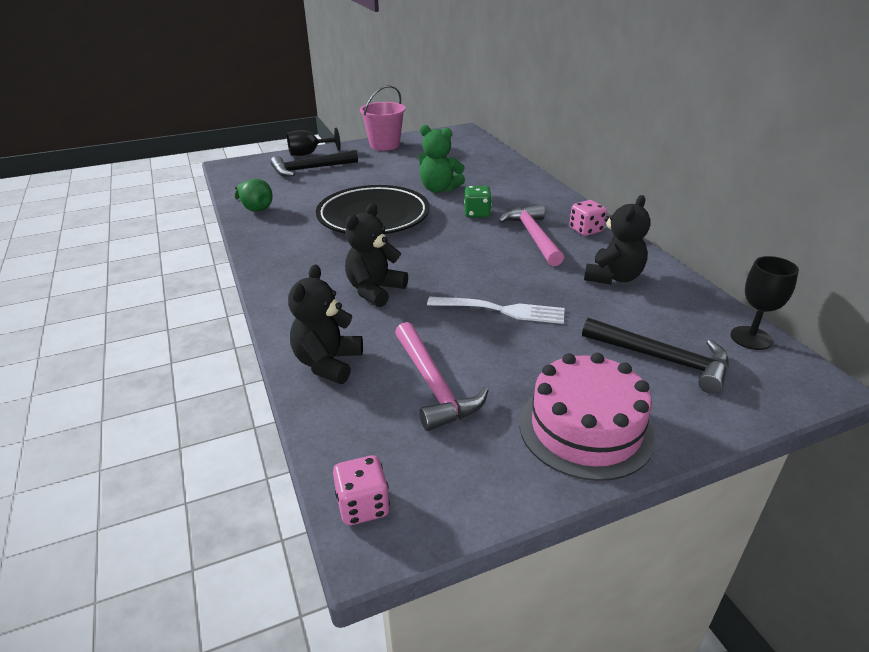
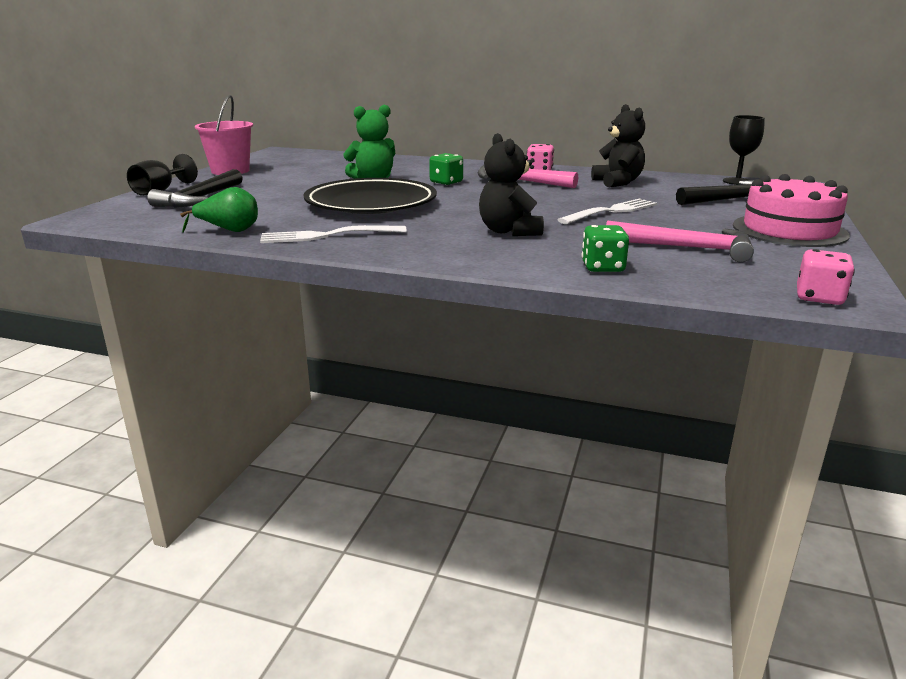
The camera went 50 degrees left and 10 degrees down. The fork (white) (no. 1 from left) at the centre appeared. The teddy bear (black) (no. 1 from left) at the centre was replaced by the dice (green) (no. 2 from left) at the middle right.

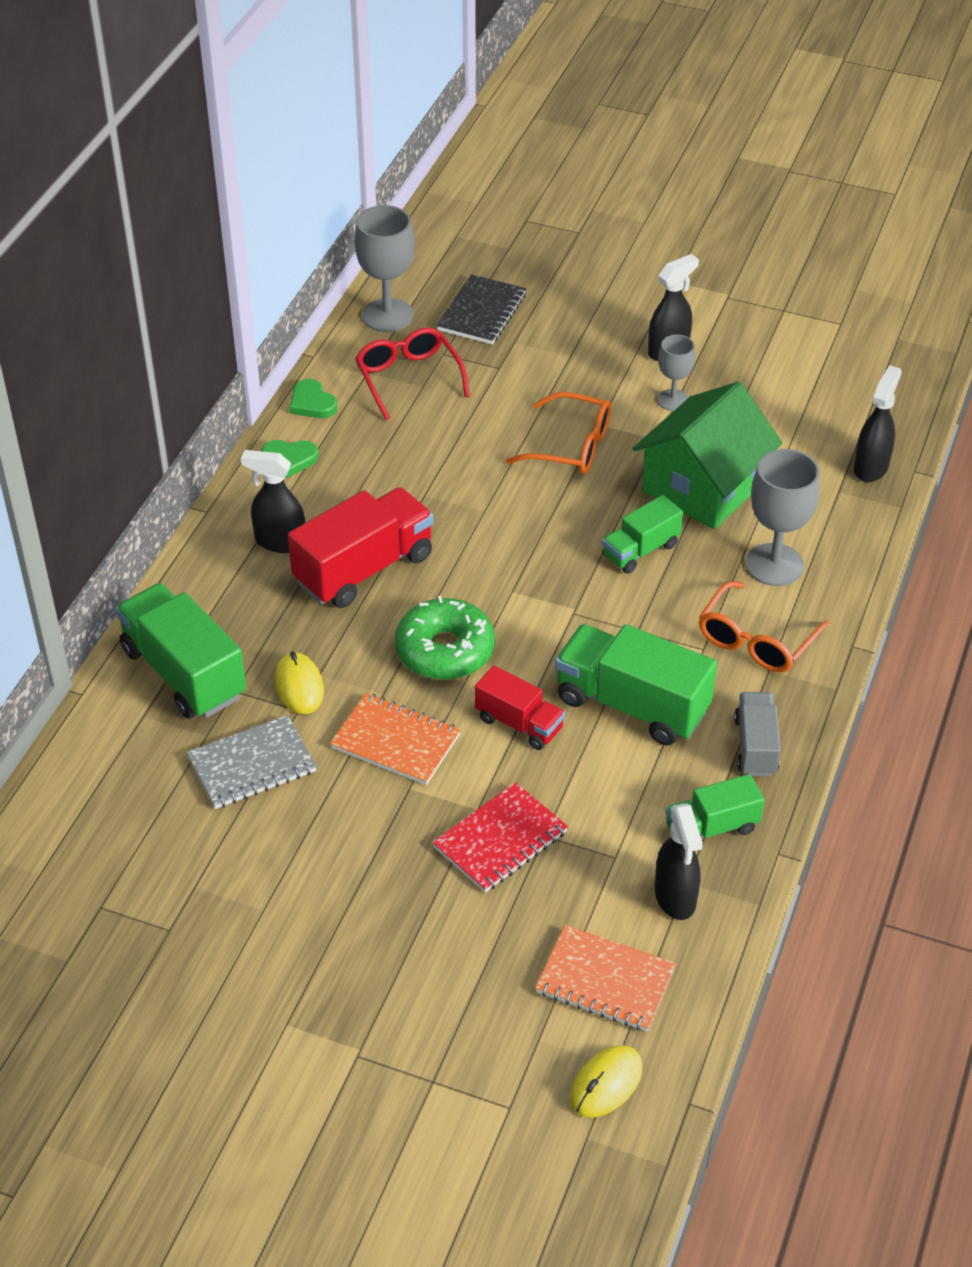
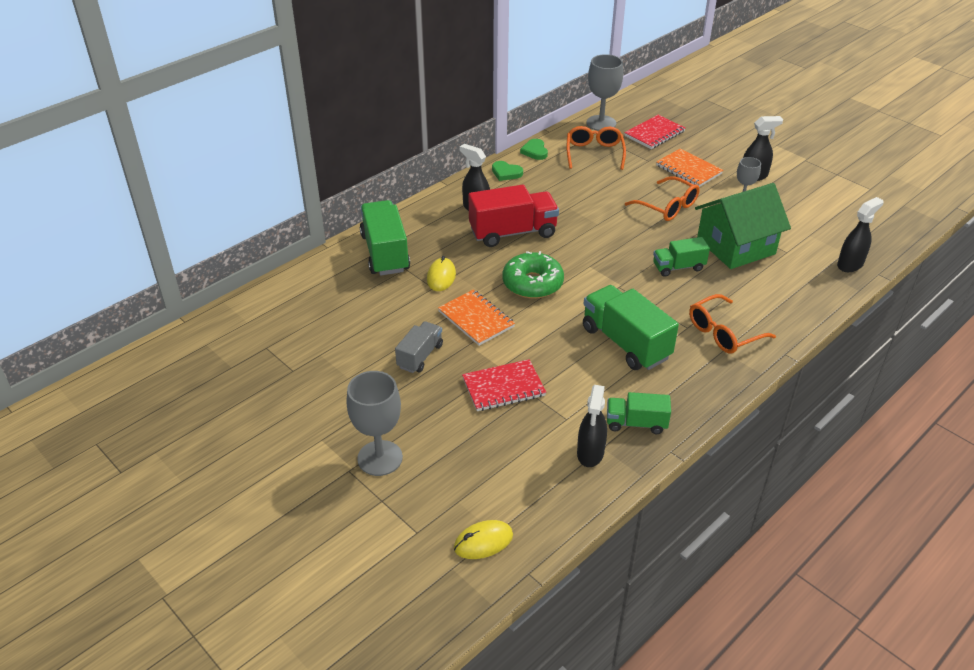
The camera went 25 degrees right and 5 degrees down. The notebook (grey) at the middle left disappeared. The truck (red) (no. 2 from left) at the centre disappeared. The notebook (orange) (no. 2 from left) moved from the bottom centre to the top right. The truck (grey) moved from the middle right to the centre. The goblet (grey) (no. 3 from left in the first image) moved from the middle right to the centre. The glasses (red) at the top centre became the glasses (orange) (no. 1 from left) at the top centre. The notebook (black) at the top centre became the notebook (red) (no. 2 from left) at the top right.

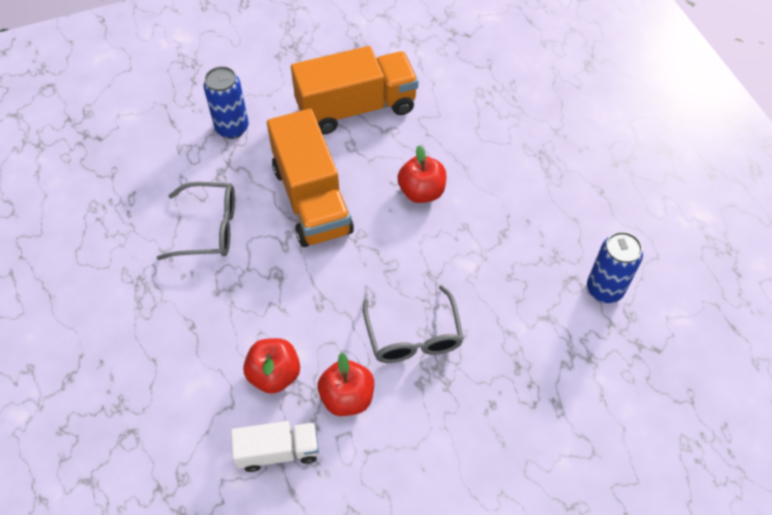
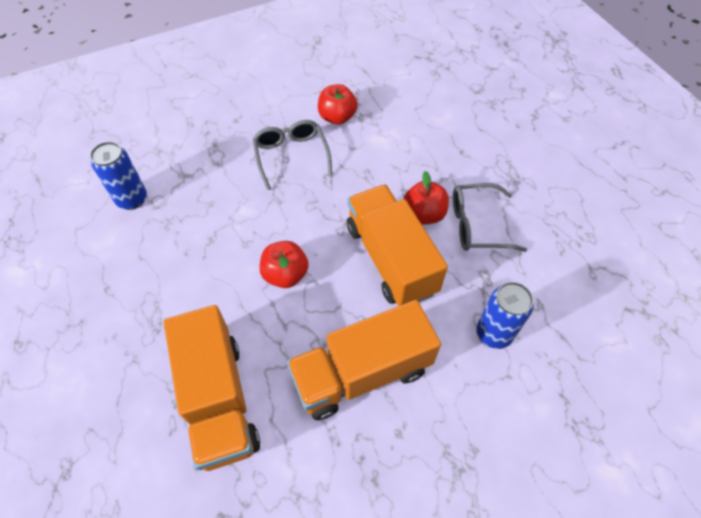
The camera went 175 degrees right and 0 degrees up. The truck (white) at the bottom centre disappeared. The truck (orange) (no. 1 from left) at the bottom left appeared. The apple (red) (no. 1 from left in the first image) moved from the bottom centre to the centre.

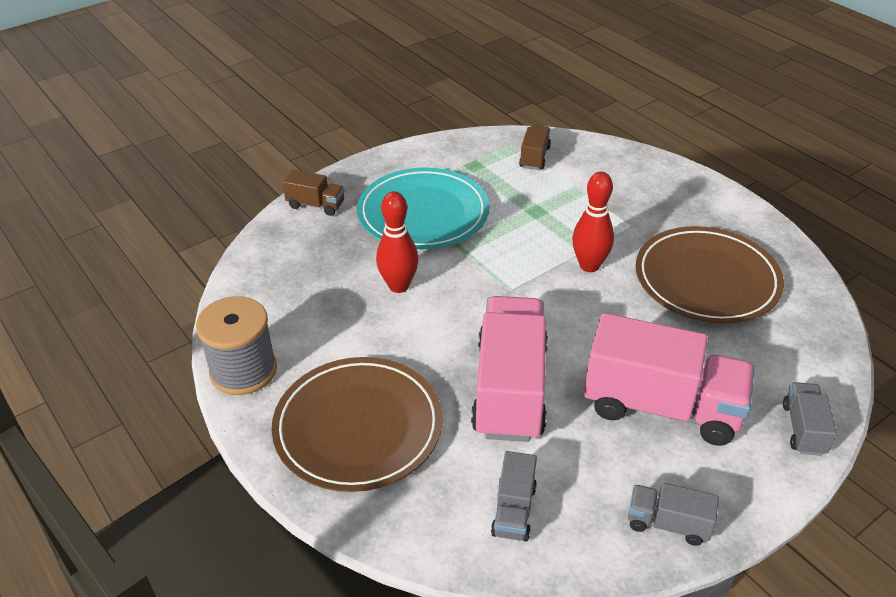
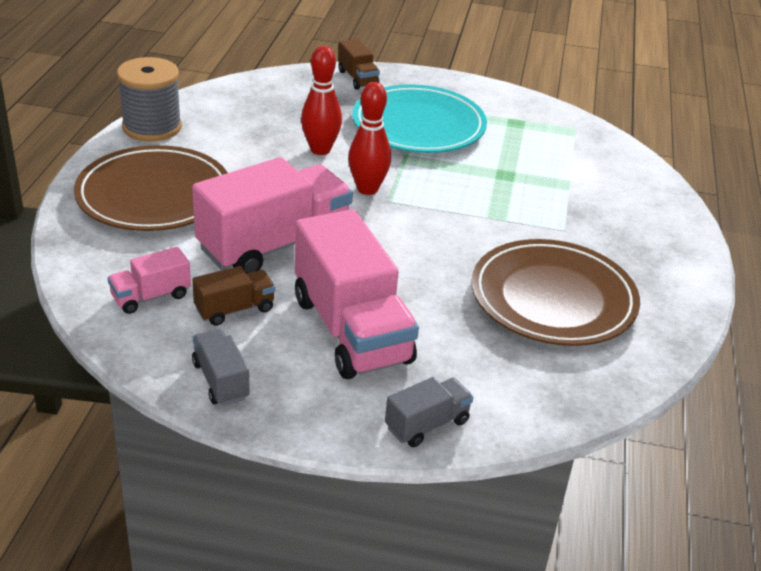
The camera went 45 degrees right and 5 degrees down. The truck (brown) (no. 2 from left in the first image) moved from the top centre to the middle left. The bowling pin (red) (no. 2 from left) moved from the centre to the top centre. The truck (grey) (no. 1 from left) at the bottom centre became the truck (pink) (no. 1 from left) at the middle left.

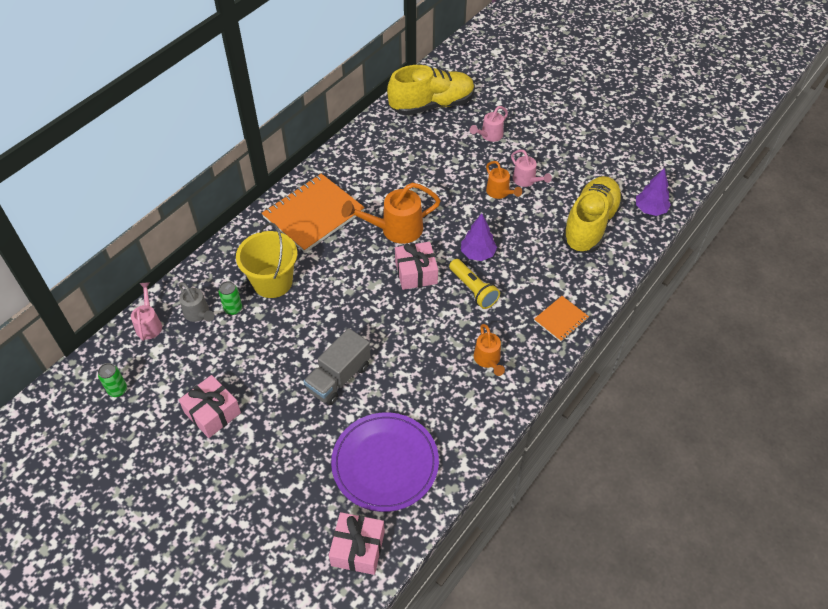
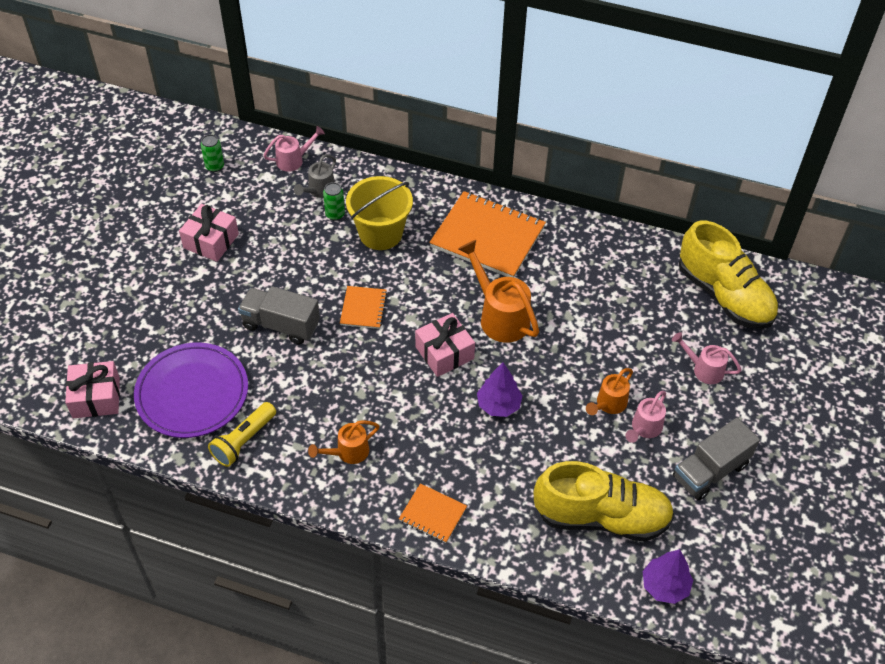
The camera went 70 degrees right and 0 degrees up. The notebook (orange) (no. 1 from left) at the centre appeared. The truck (grey) (no. 2 from left) at the bottom right appeared. The flashlight (yellow) moved from the centre to the middle left.

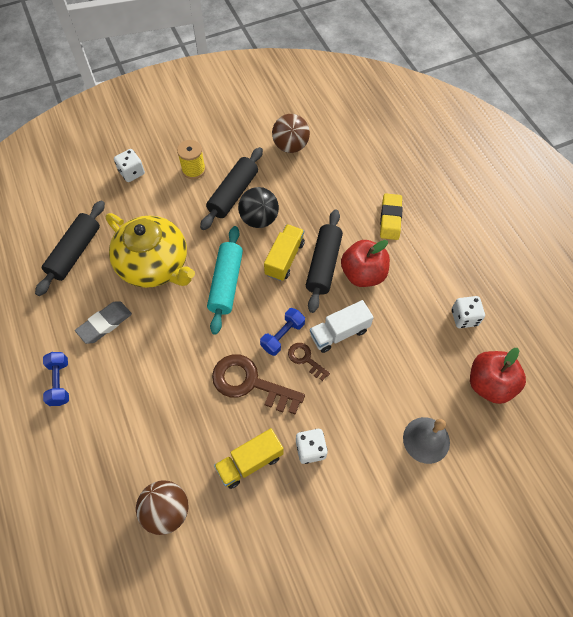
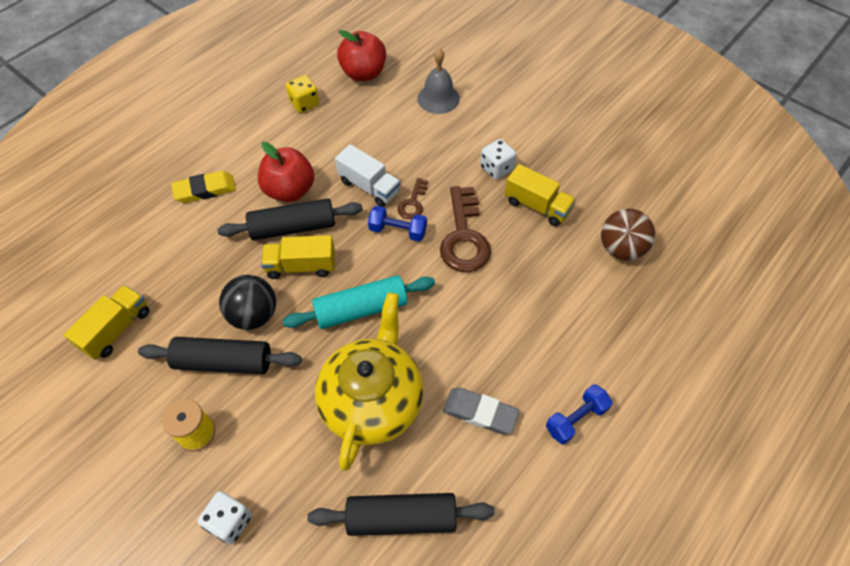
The camera went 115 degrees left and 5 degrees down. The ball (brown) (no. 2 from left) at the top centre was replaced by the truck (yellow) (no. 1 from left) at the middle left. The dice (white) (no. 3 from left) at the middle right became the dice (yellow) at the top centre.

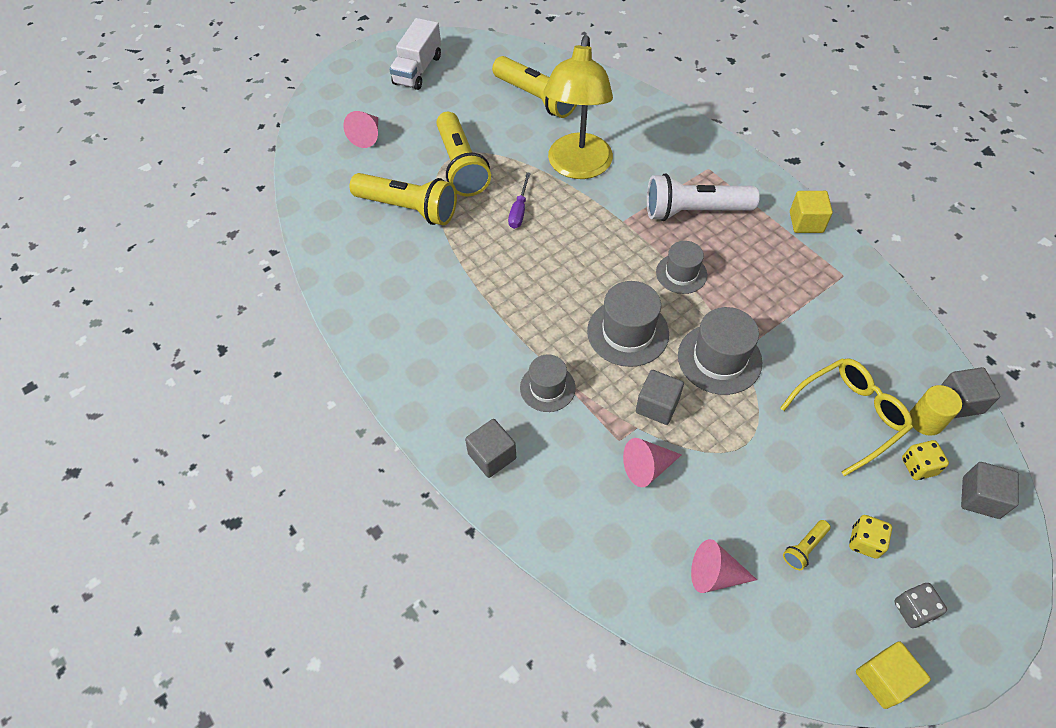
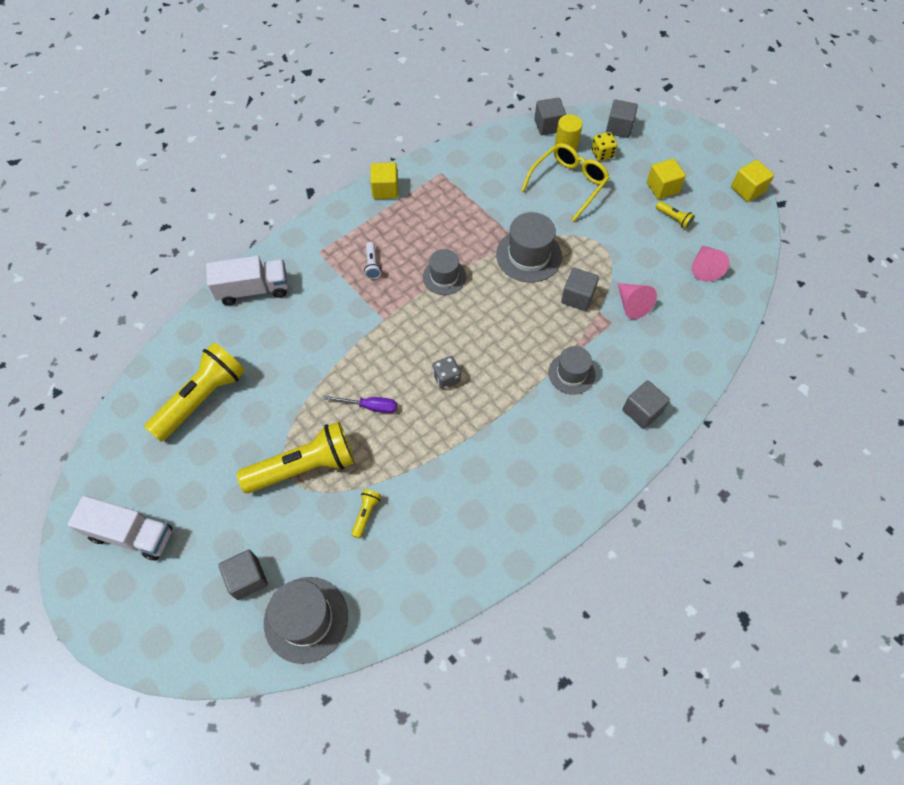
The camera went 95 degrees left and 5 degrees up. The lamp (yellow) at the top centre disappeared. The truck (white) (no. 2 from left) at the middle left appeared. The hat (grey) (no. 2 from left in the first image) moved from the centre to the bottom centre. The dice (grey) moved from the bottom right to the centre. The cone (pink) (no. 1 from left) at the top centre was replaced by the cube (grey) (no. 1 from left) at the bottom left. The dice (yellow) (no. 1 from left) at the bottom right was replaced by the cube (yellow) (no. 2 from left) at the top right. The glasses (yellow) at the middle right turned 75 degrees clockwise. The flashlight (yellow) (no. 1 from left in the first image) at the top centre changed to 0.42 times the size. The flashlight (white) at the top centre changed to 0.42 times the size.

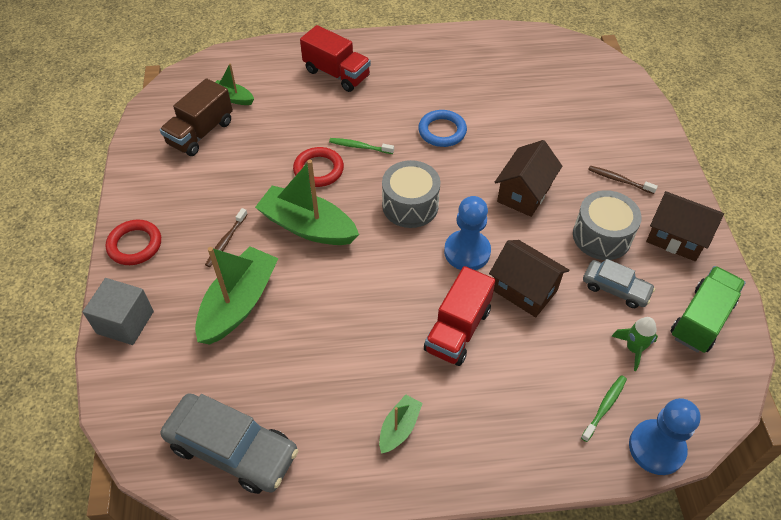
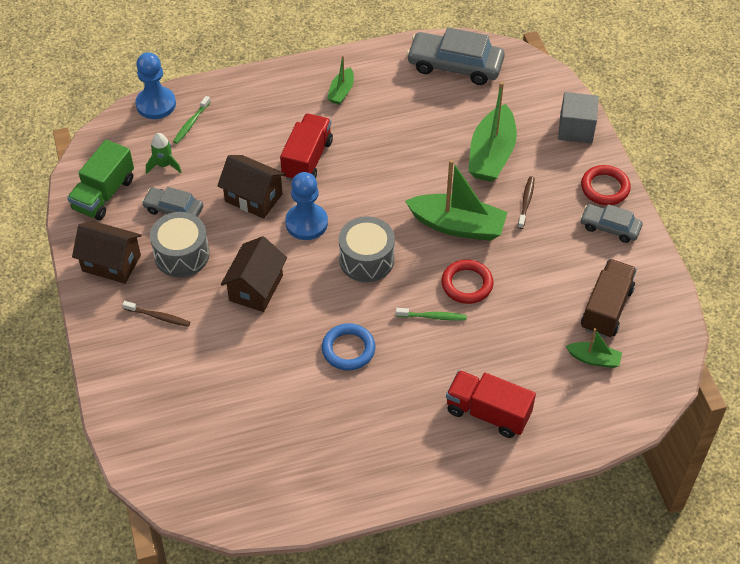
The camera went 170 degrees right and 0 degrees up. The car (grey) (no. 3 from left) at the middle right appeared.

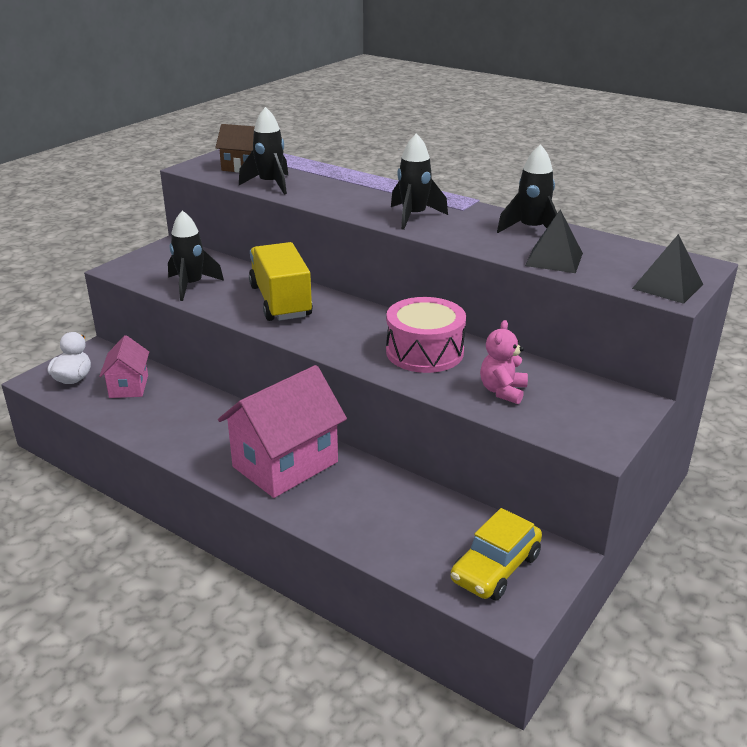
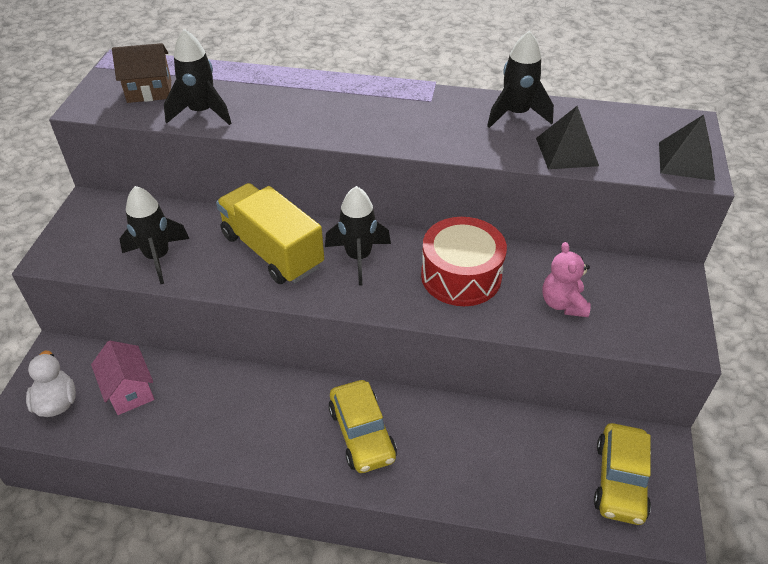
The camera went 25 degrees left and 15 degrees up. The rocket (black) (no. 3 from left) moved from the top centre to the centre. The house (pink) (no. 2 from left) at the centre was replaced by the car (yellow) (no. 1 from left) at the bottom centre. The drum (pink) at the centre became the drum (red) at the centre.

